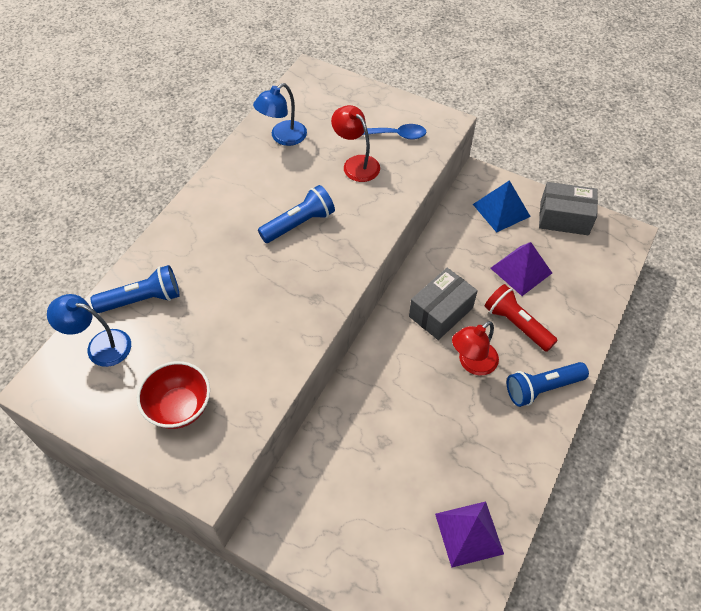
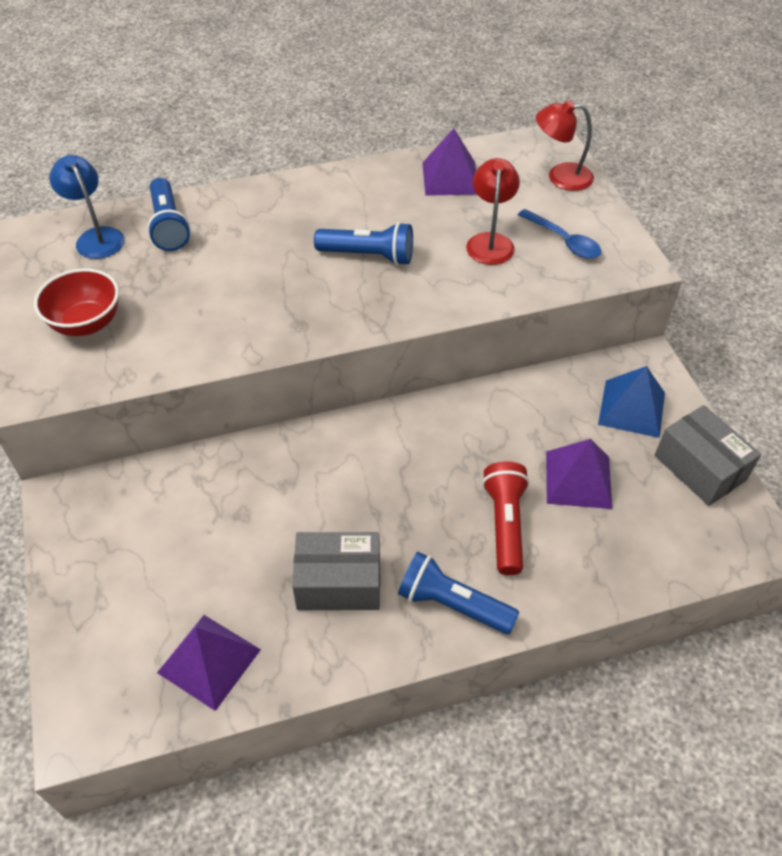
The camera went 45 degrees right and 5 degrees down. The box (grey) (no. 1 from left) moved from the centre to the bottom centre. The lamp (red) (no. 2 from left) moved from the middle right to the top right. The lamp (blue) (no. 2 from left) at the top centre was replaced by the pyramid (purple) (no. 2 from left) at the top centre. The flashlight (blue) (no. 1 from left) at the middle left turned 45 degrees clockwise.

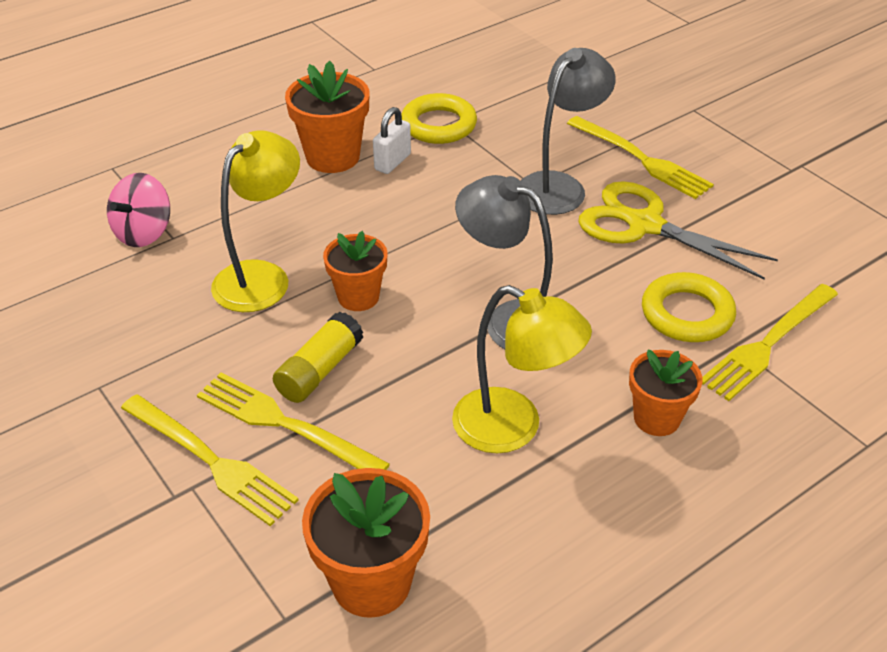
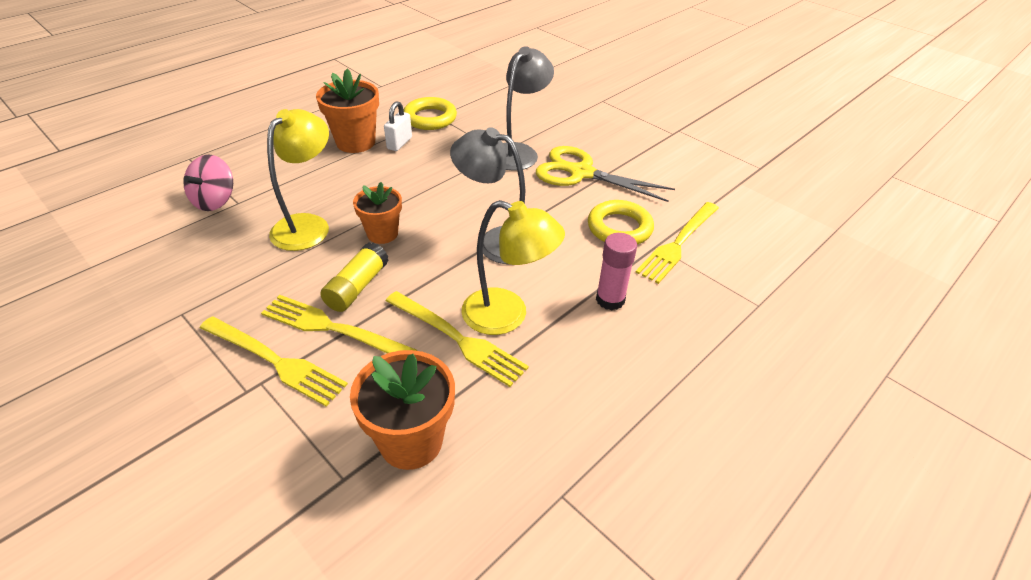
The camera went 10 degrees left and 0 degrees up. The fork (yellow) (no. 3 from left) moved from the top right to the centre. The flower pot (orange) (no. 4 from left) at the middle right was replaced by the glue stick (pink) at the centre.

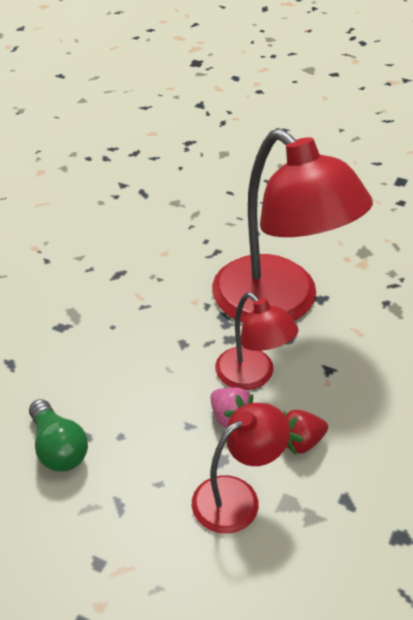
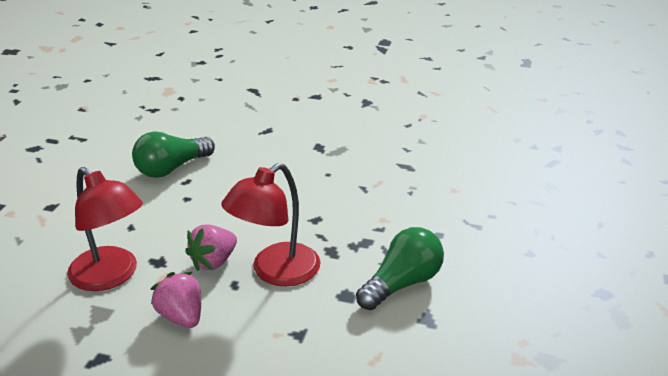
The camera went 80 degrees right and 10 degrees down. The lamp (red) (no. 3 from left) at the middle right was replaced by the light bulb (green) (no. 2 from left) at the bottom centre. The strawberry (red) at the bottom right became the strawberry (pink) (no. 1 from left) at the bottom left.

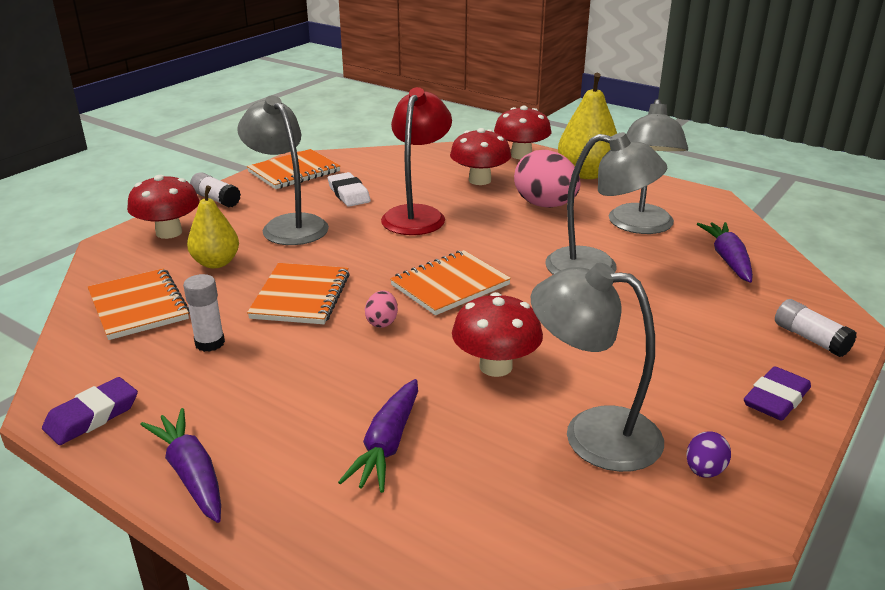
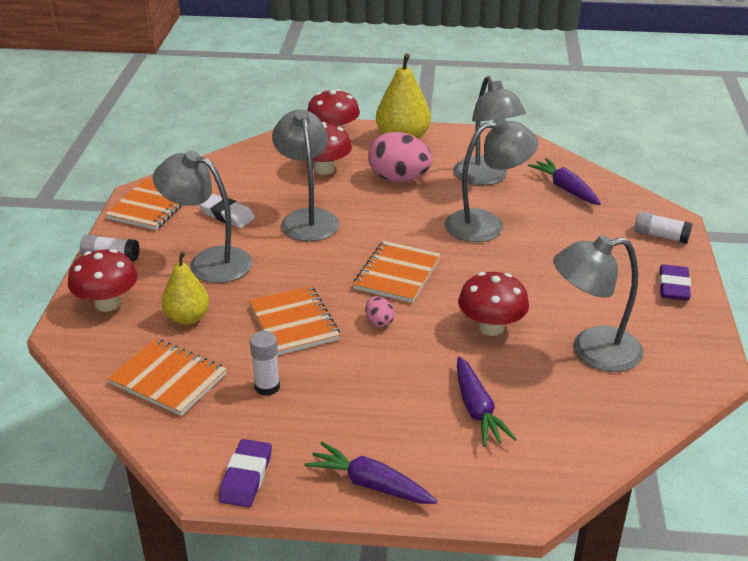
The camera went 30 degrees left and 5 degrees up. The egg (purple) at the bottom right disappeared. The lamp (red) at the top centre became the lamp (grey) (no. 2 from left) at the top centre.

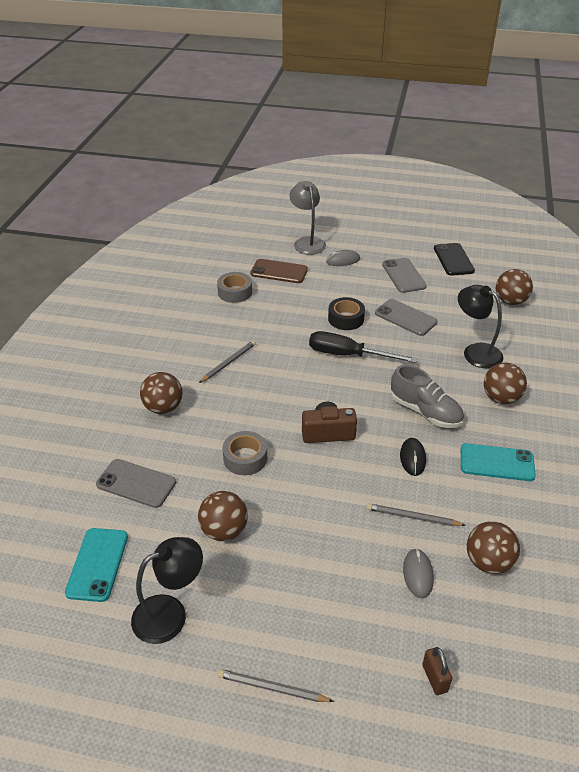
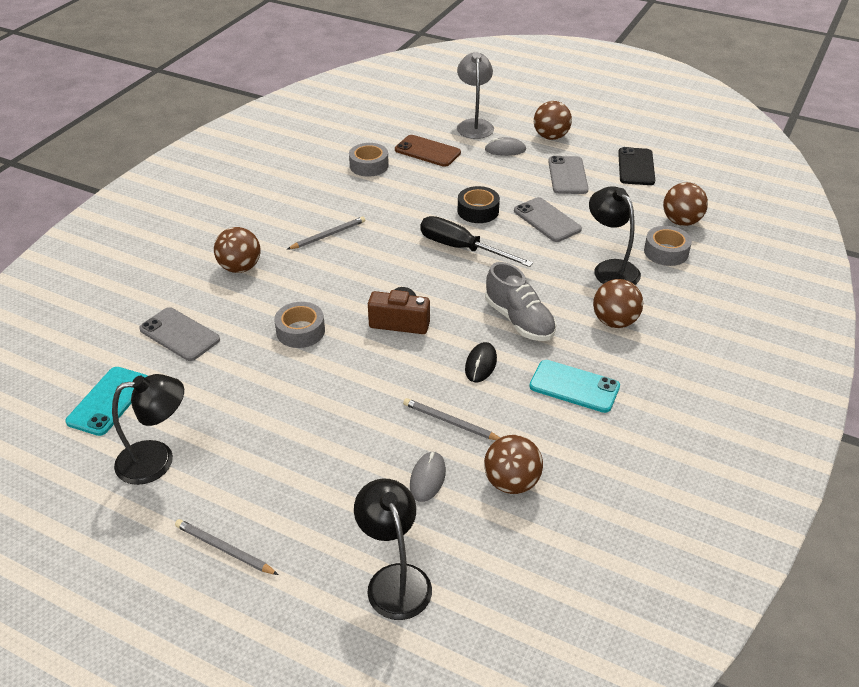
The camera went 15 degrees right and 0 degrees up. The tape (grey) (no. 3 from left) at the middle right appeared. The ball (brown) (no. 2 from left in the first image) moved from the bottom centre to the top centre. The padlock (brown) at the bottom right was replaced by the lamp (black) (no. 2 from left) at the bottom centre.

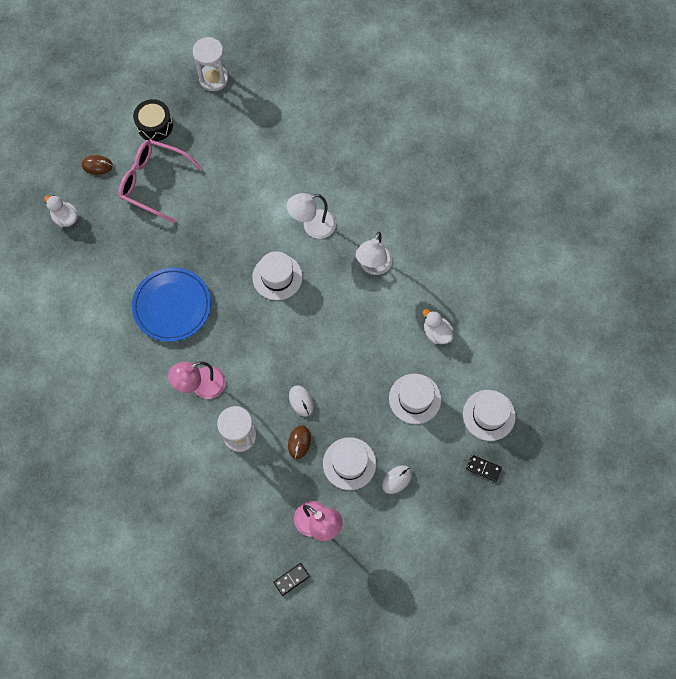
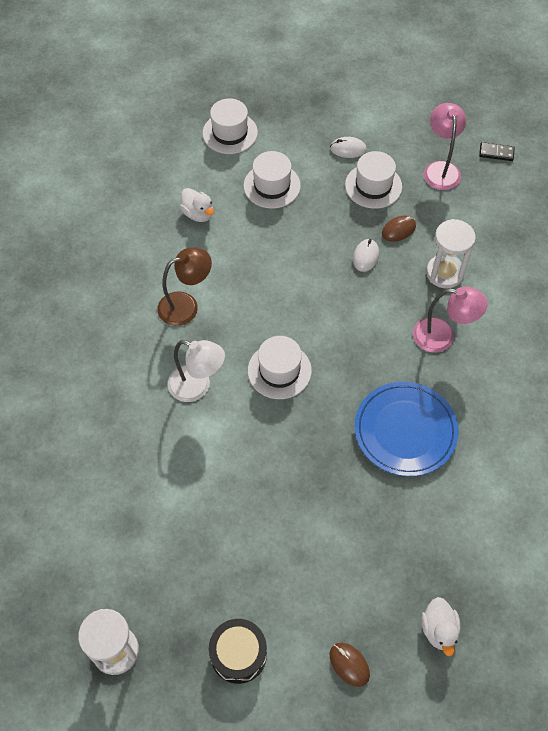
The camera went 135 degrees left and 10 degrees down. The glasses (pink) at the top left disappeared. The domino (black) (no. 2 from left) at the bottom right disappeared. The lamp (white) (no. 2 from left) at the centre became the lamp (brown) at the centre. The duck (white) (no. 2 from left in the first image) at the centre turned 45 degrees counterclockwise.

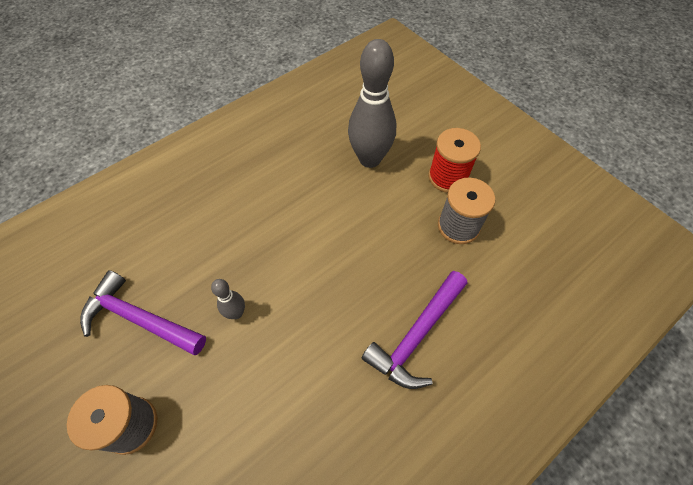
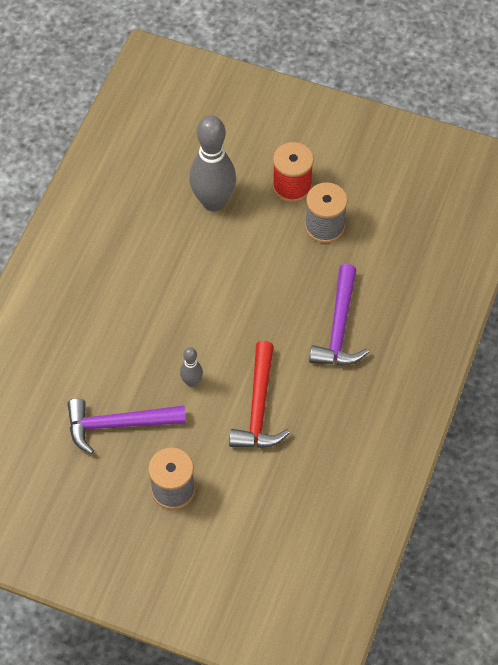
The camera went 30 degrees left and 0 degrees up. The hammer (red) at the centre appeared.

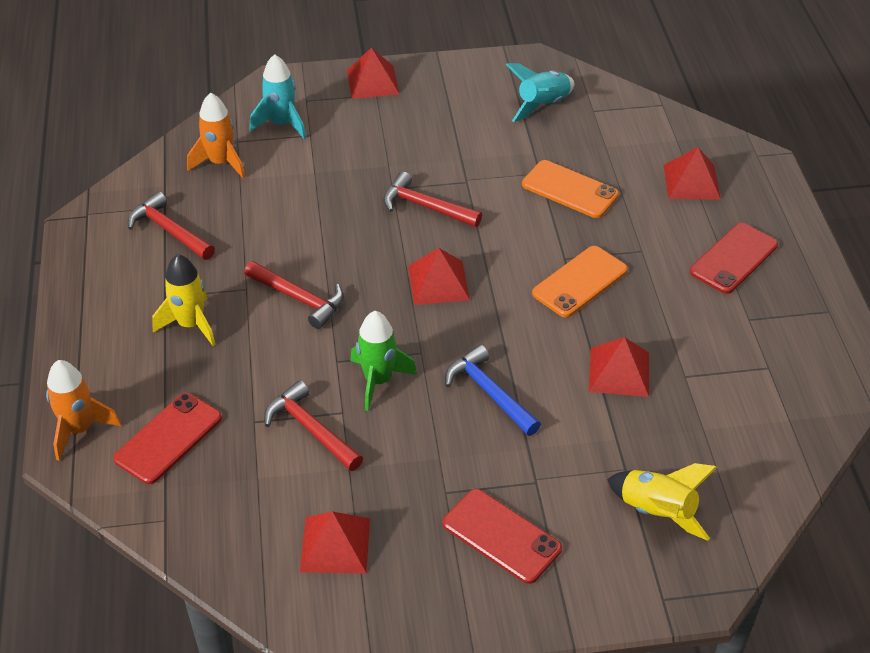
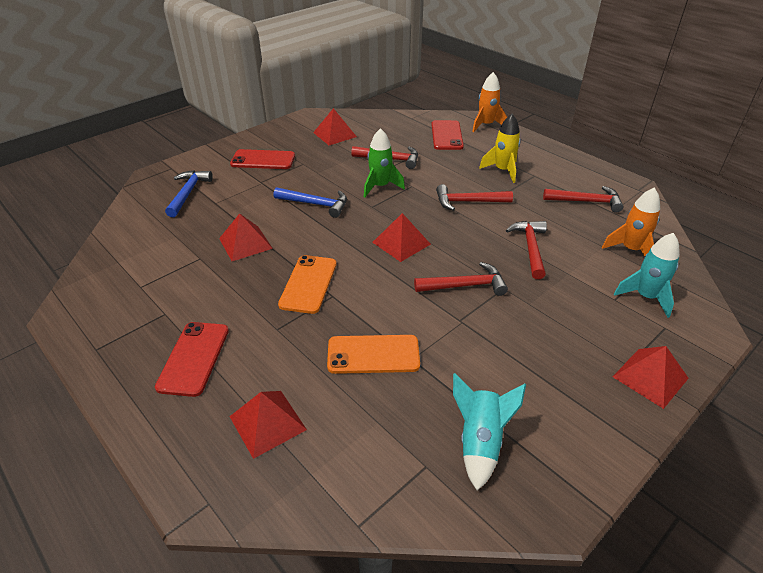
The camera went 145 degrees right and 5 degrees down. The hammer (red) (no. 4 from left) at the middle right appeared. The rocket (yellow) (no. 2 from left) at the bottom right was replaced by the hammer (blue) (no. 1 from left) at the middle left.

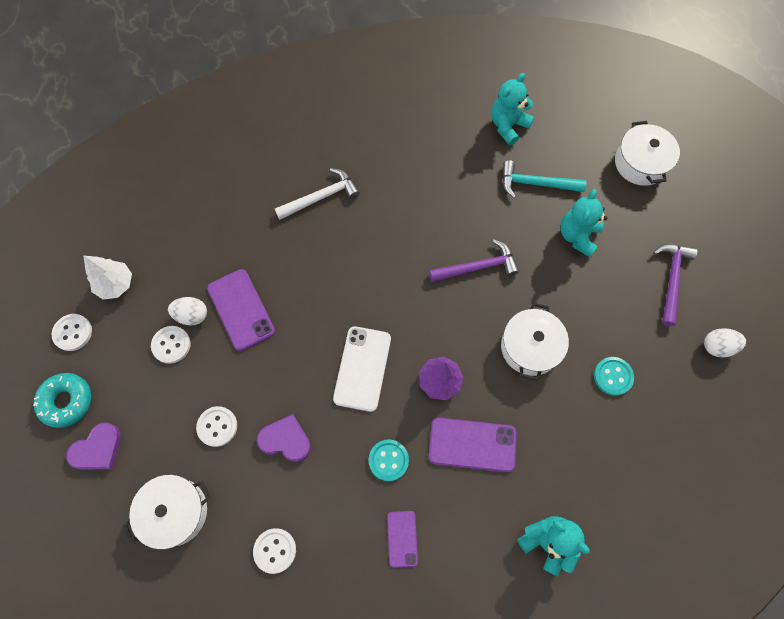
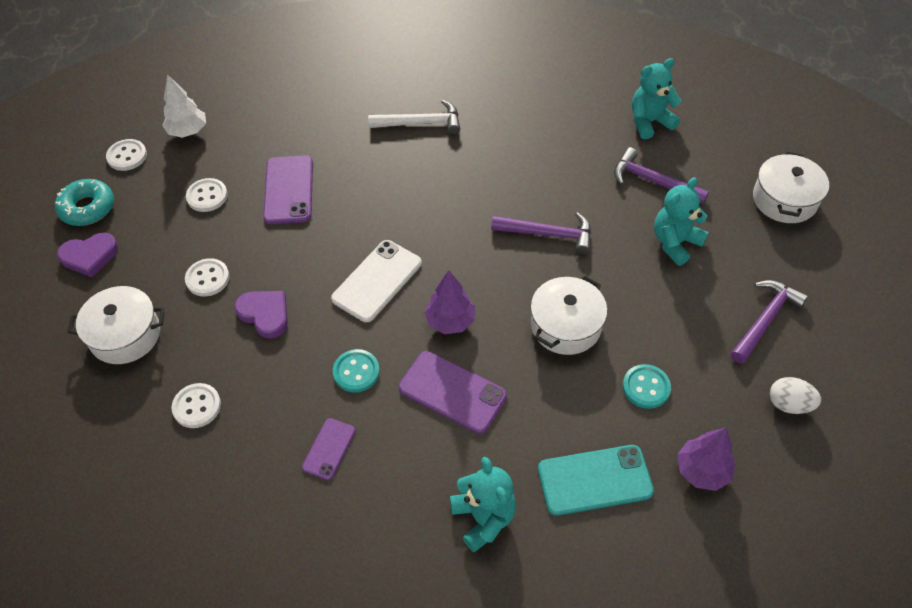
The camera went 25 degrees right and 15 degrees down. The egg (white) (no. 1 from left) at the middle left disappeared. The phone (turquoise) at the bottom centre appeared. The tree (purple) (no. 2 from left) at the bottom right appeared. The hammer (turquoise) at the top right became the hammer (purple) (no. 2 from left) at the top right.

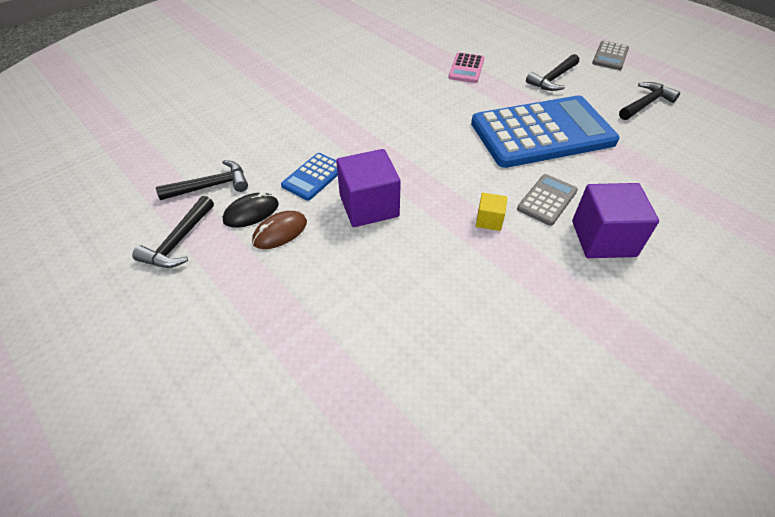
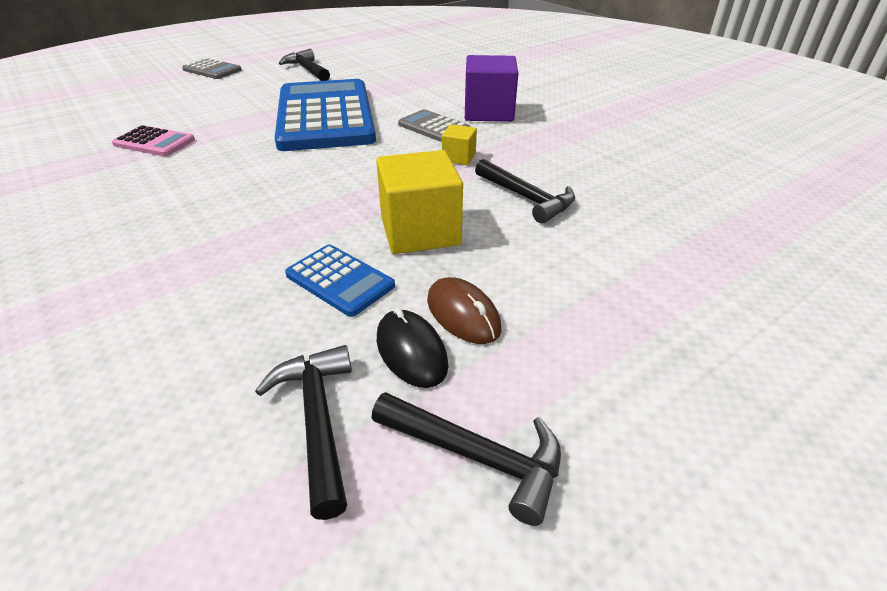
The camera went 85 degrees left and 10 degrees down. The hammer (black) (no. 3 from left in the first image) moved from the top right to the top centre. The cube (purple) (no. 1 from left) at the centre became the cube (yellow) (no. 1 from left) at the centre.

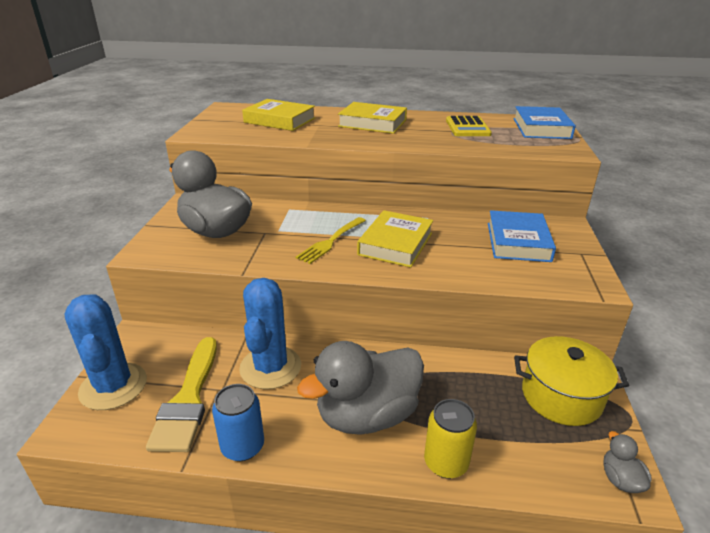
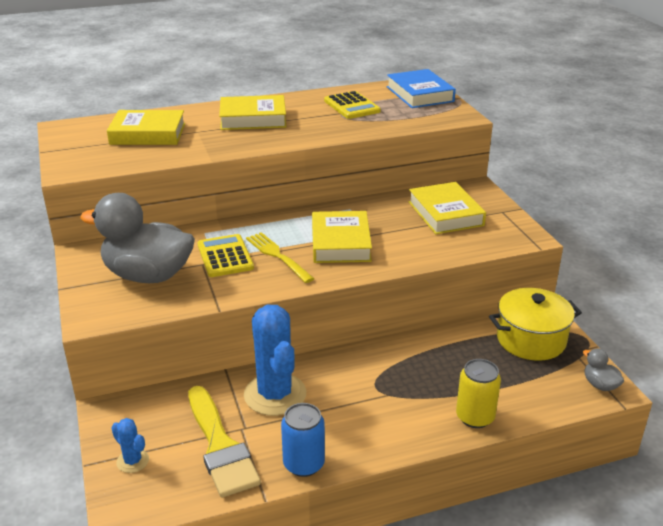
The camera went 25 degrees left and 0 degrees up. The duck (grey) (no. 2 from left) at the bottom centre disappeared. The calculator (yellow) (no. 1 from left) at the centre appeared. The book (blue) (no. 1 from left) at the middle right became the book (yellow) (no. 4 from left) at the middle right. The fork (yellow) at the centre turned 135 degrees clockwise. The cactus (blue) (no. 1 from left) at the middle left changed to 0.47 times the size.

